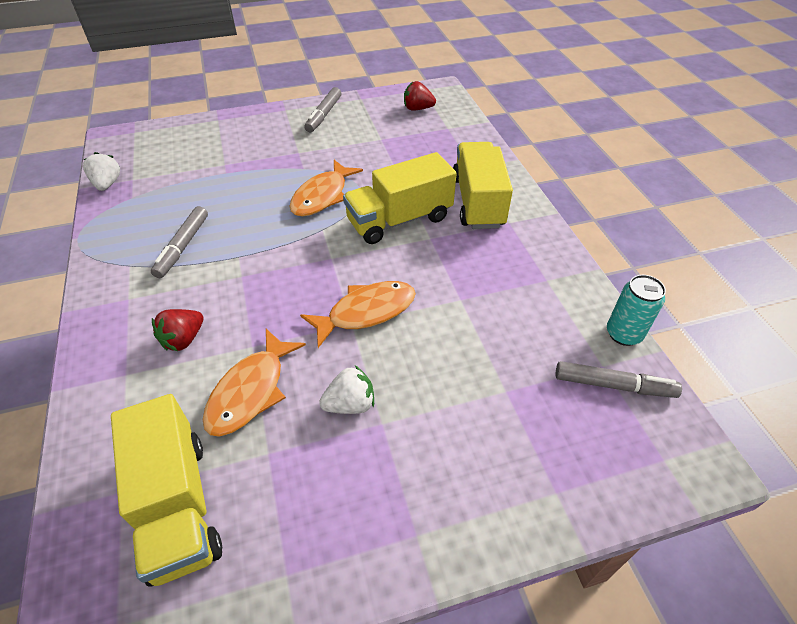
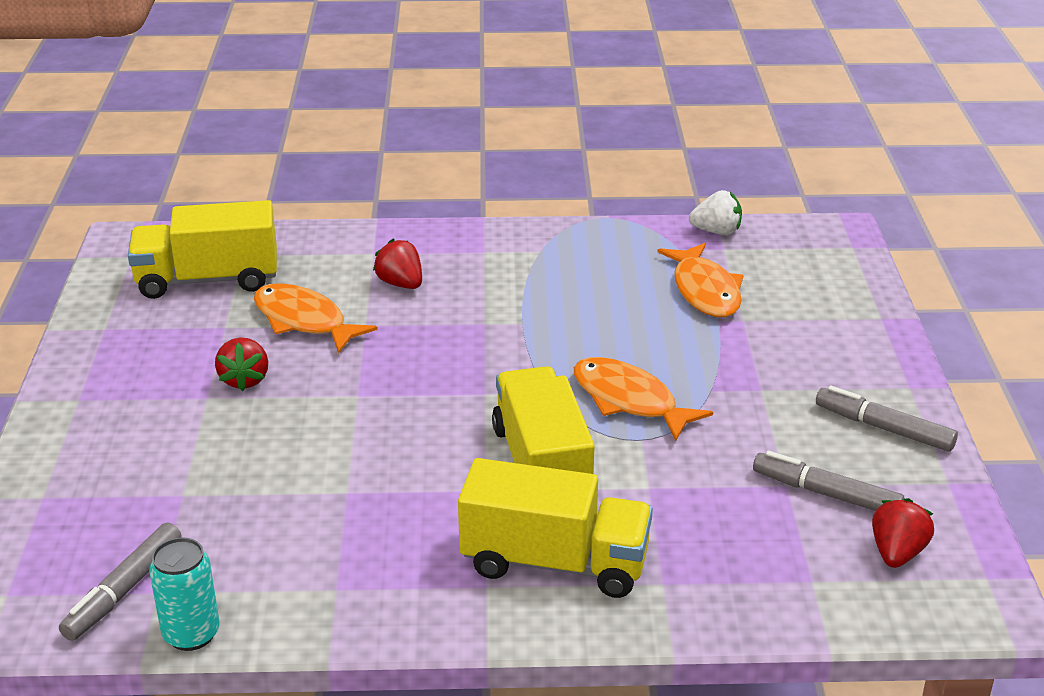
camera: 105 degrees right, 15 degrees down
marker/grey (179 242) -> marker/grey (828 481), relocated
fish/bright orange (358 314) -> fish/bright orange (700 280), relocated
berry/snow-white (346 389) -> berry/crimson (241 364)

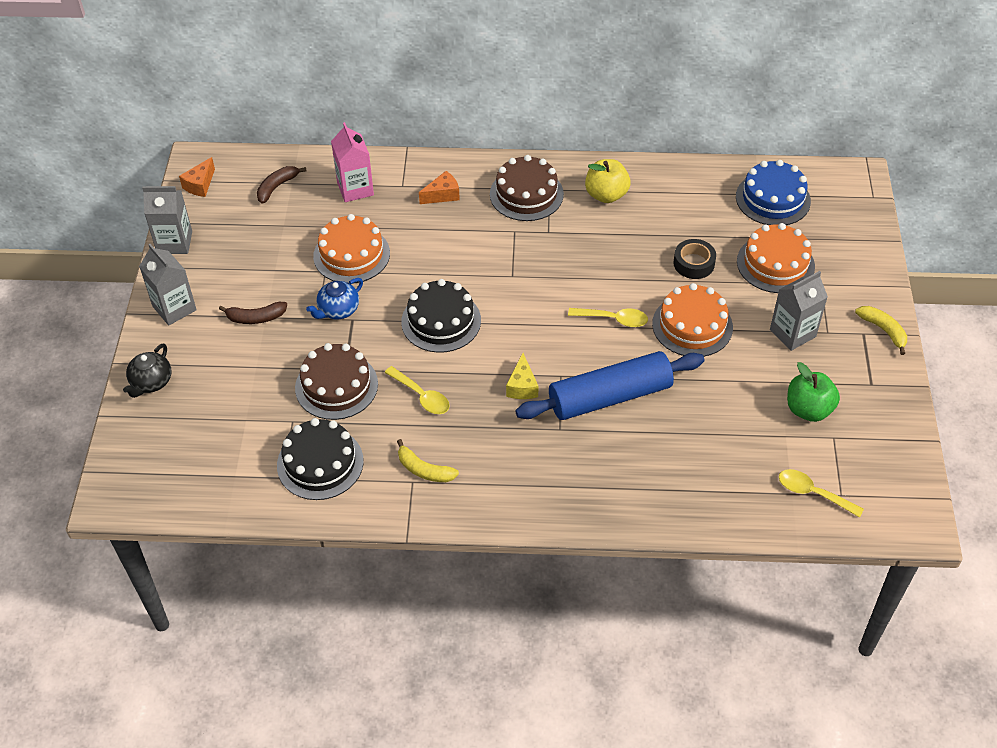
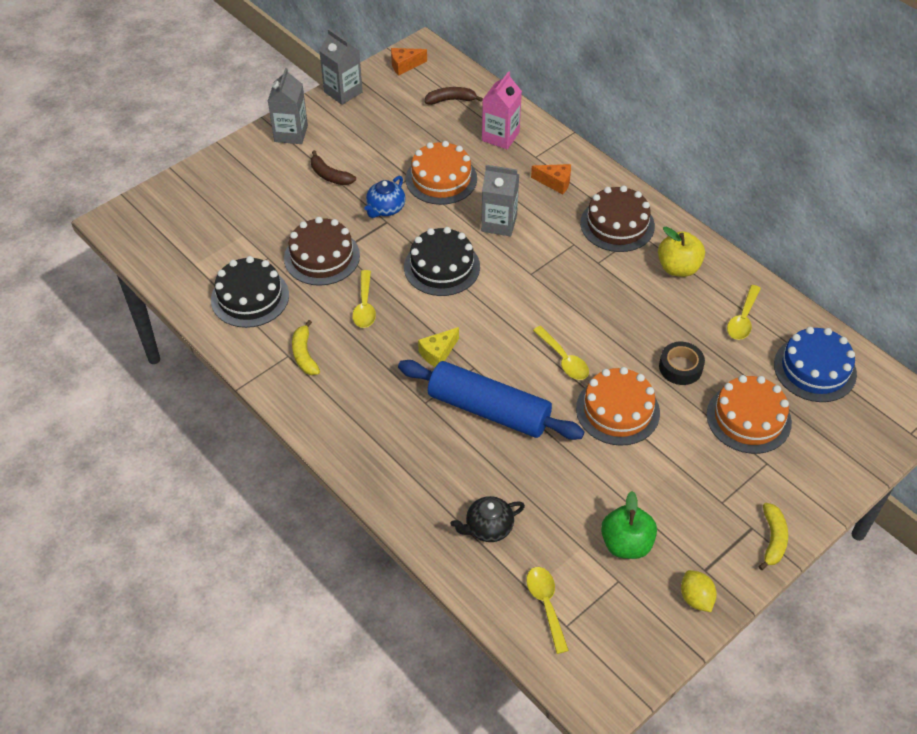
camera: 45 degrees right, 0 degrees up
none -> citrus fruit/yellow (699 591)
none -> teaspoon/yellow (744 312)
china teapot/ebony (147 371) -> china teapot/ebony (488 519), relocated
milk carton/grey (799 311) -> milk carton/grey (500 200), relocated
china teapot/royal blue (334 298) -> china teapot/royal blue (384 197), 60 degrees counterclockwise

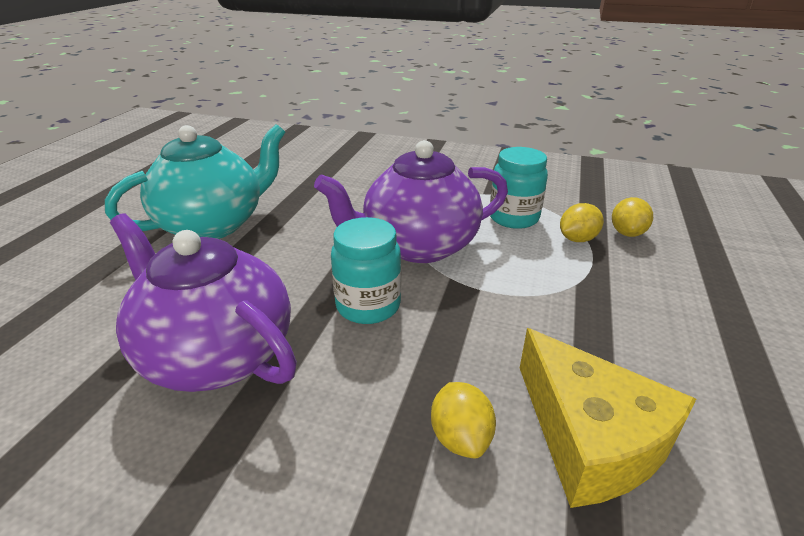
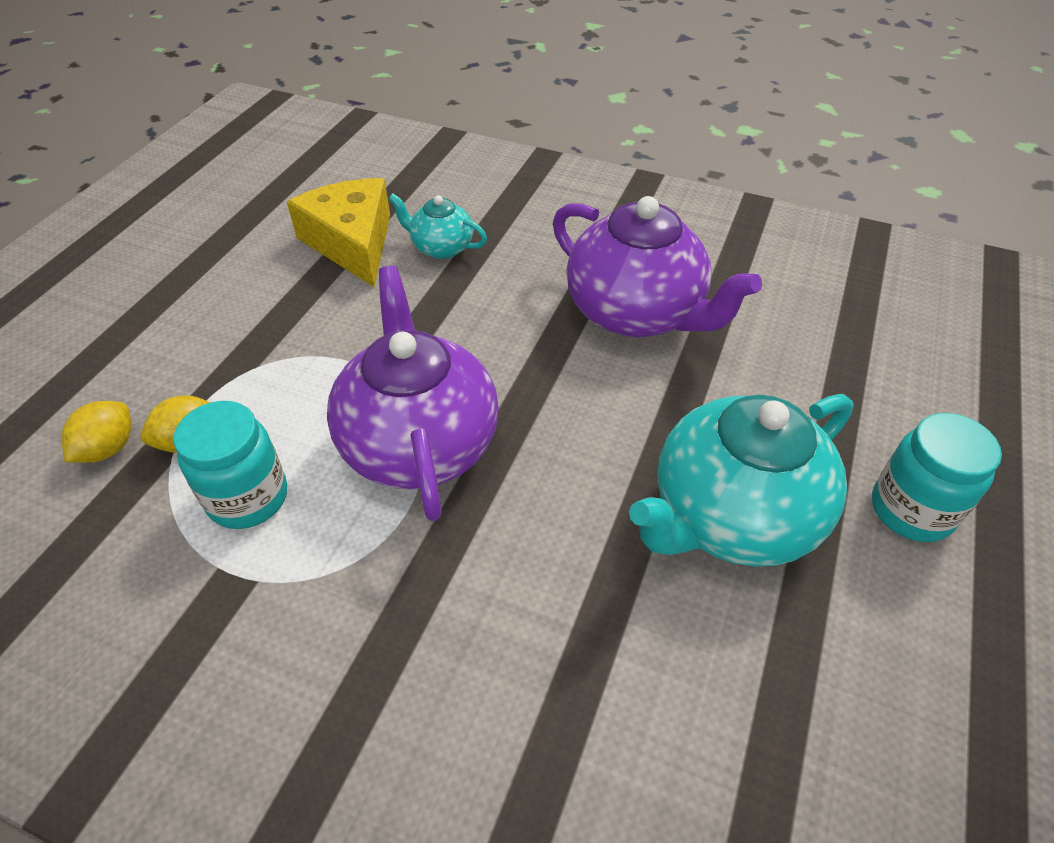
camera: 175 degrees left, 15 degrees up
jam jar/aqua (366 270) -> jam jar/aqua (937 477), relocated
citrus fruit/yellow (463 420) -> china teapot/aqua (437 226)
china teapot/violet (411 201) -> china teapot/violet (413 393), 90 degrees counterclockwise

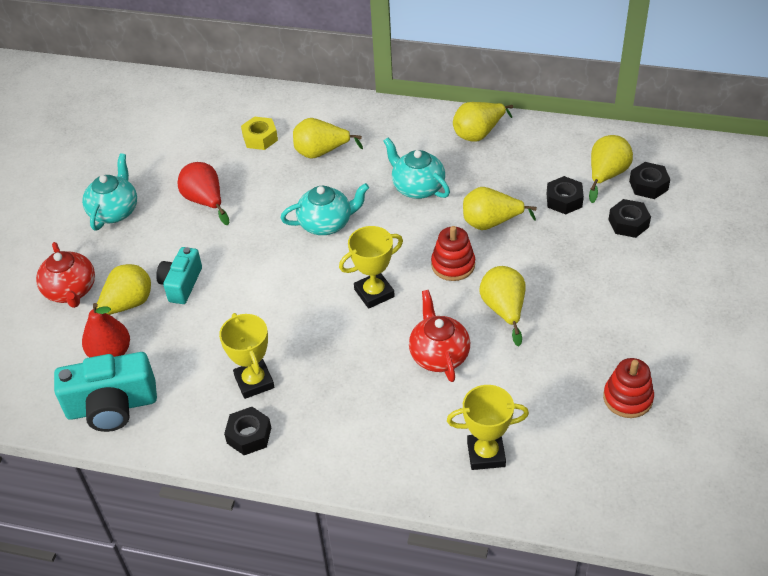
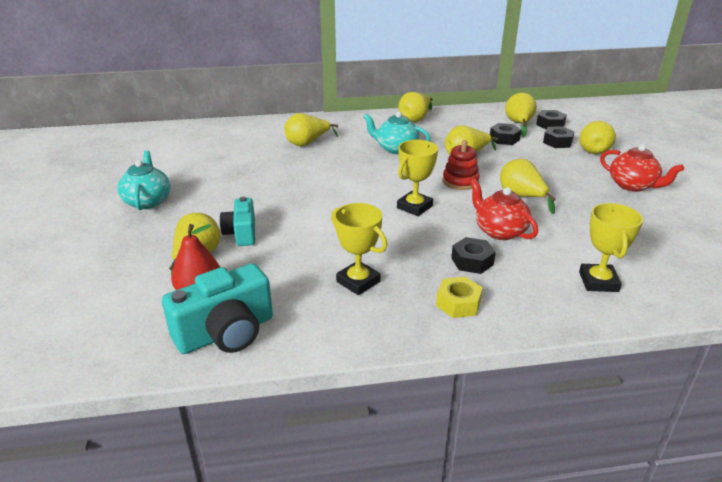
camera: 25 degrees left, 15 degrees down
toy pear/crimson (203 193) -> none
china teapot/aqua (325 209) -> none
ring stacker/crimson (628 388) -> none
none -> toy pear/yellow (597 137)
china teapot/crimson (65 275) -> china teapot/crimson (642 168), relocated
nut/ebony (247 431) -> nut/ebony (473 255), relocated
nut/yellow (259 133) -> nut/yellow (459 297), relocated
prize cup/yellow (488 427) -> prize cup/yellow (611 247), 60 degrees counterclockwise

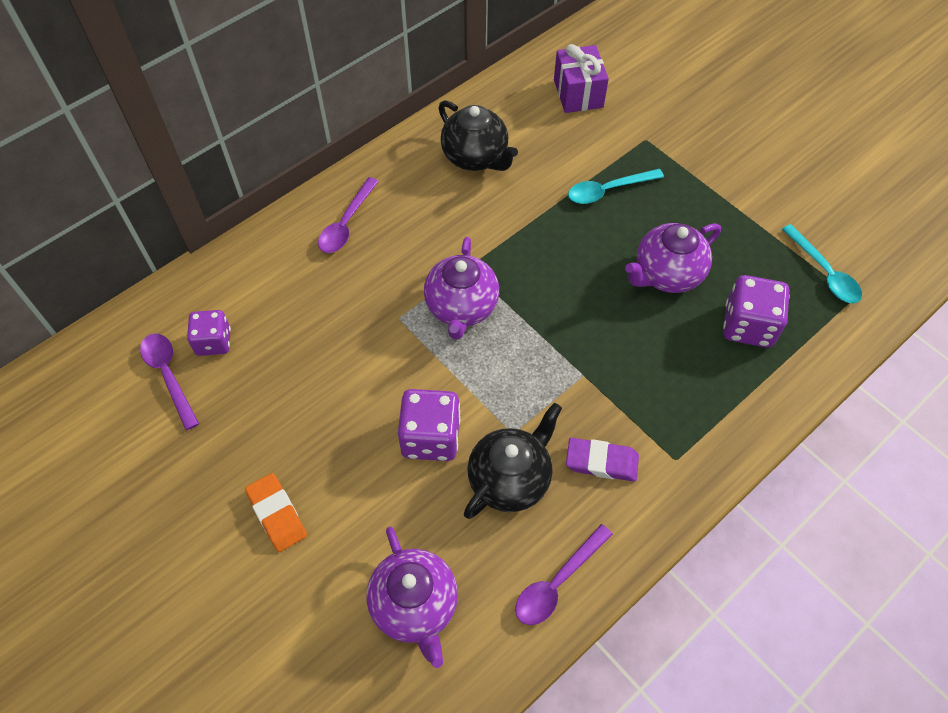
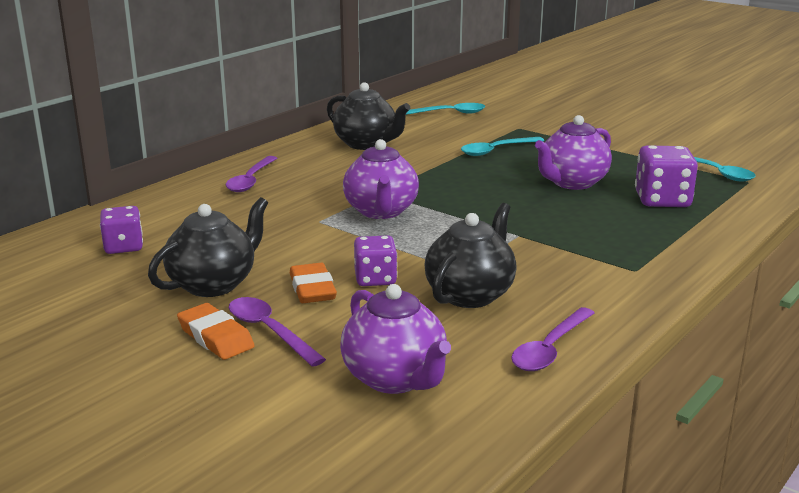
camera: 10 degrees left, 35 degrees down
gum eraser/violet (602 460) -> none
none -> china teapot/ebony (208 247)
none -> gum eraser/bright orange (313 283)
teaspoon/violet (169 381) -> teaspoon/violet (277 332), relocated
gift/violet (581 78) -> teaspoon/aqua (445 109)
dice/violet (429 425) -> dice/violet (375 260), x0.66

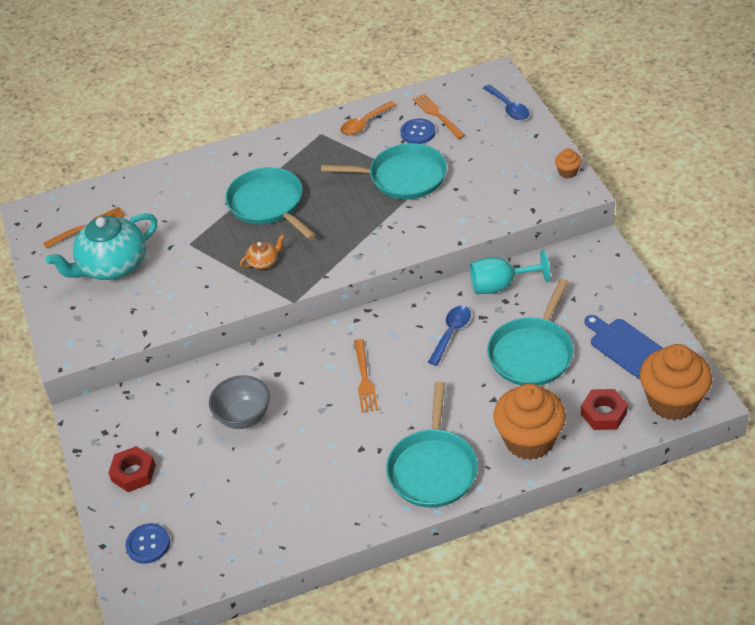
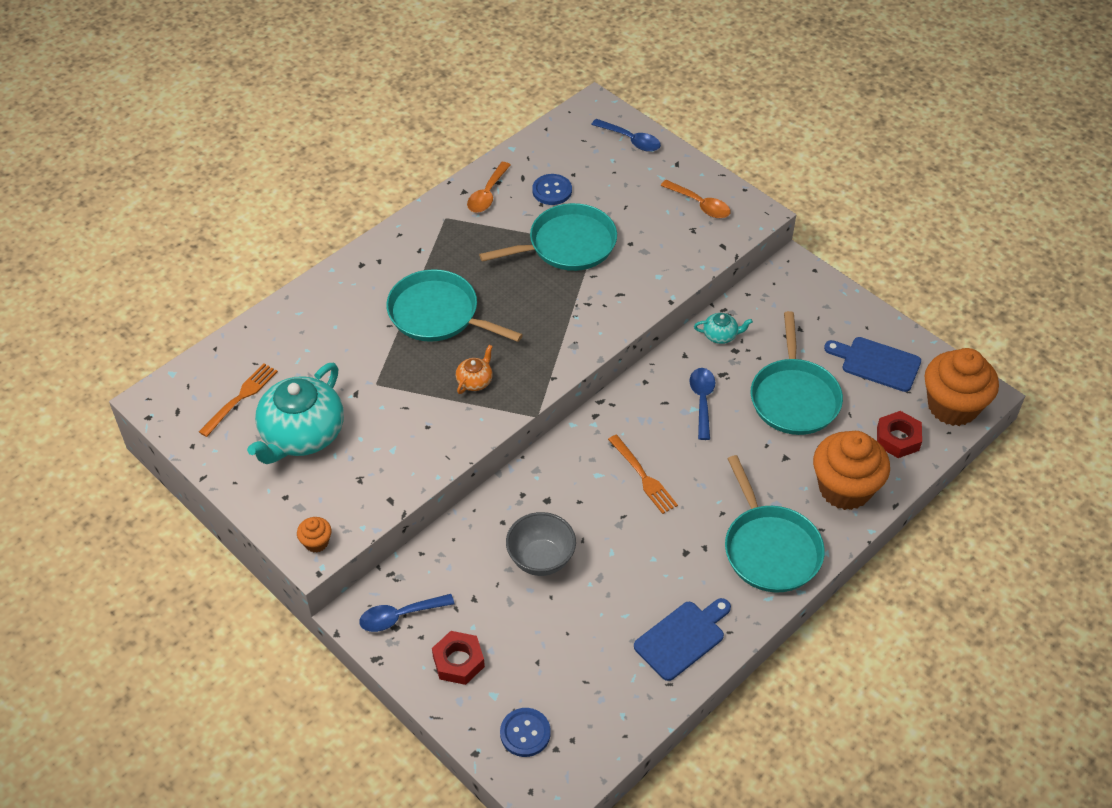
camera: 30 degrees left, 5 degrees up
table fork/bright orange (439 116) -> none
none -> teaspoon/royal blue (406 613)
none -> chopping board/royal blue (682 639)
none -> teaspoon/bright orange (695 199)
fairy cake/bright orange (568 163) -> fairy cake/bright orange (314 535), relocated
goblet/aqua (510 272) -> china teapot/aqua (723 328)

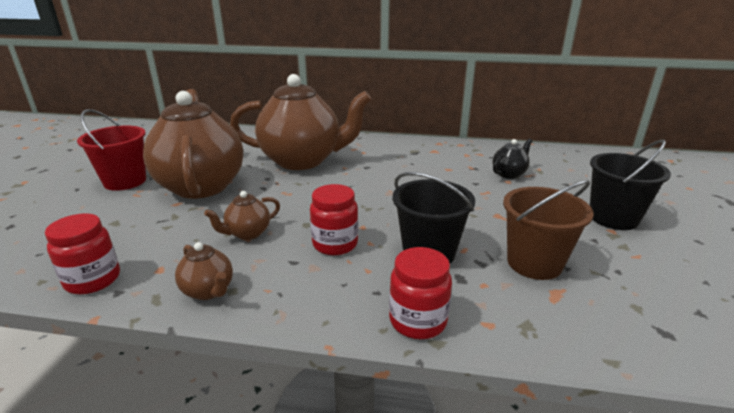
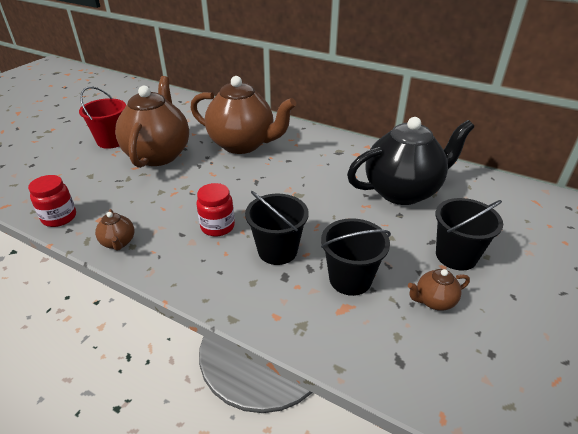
camera: 20 degrees right, 10 degrees up
jam jar/crimson (420 293) -> none
china teapot/dark brown (242 215) -> china teapot/dark brown (439 290), relocated
sand bucket/dark brown (548 230) -> sand bucket/ebony (356 257)
china teapot/ebony (512 159) -> china teapot/ebony (410 161), x2.44

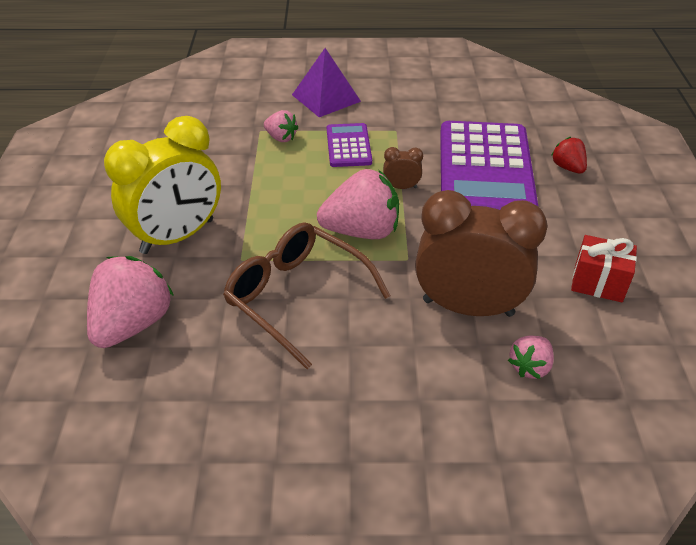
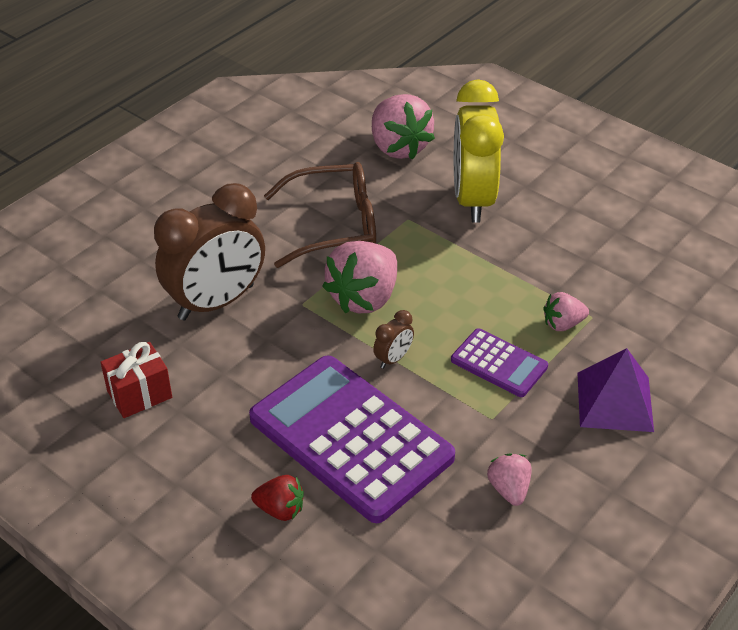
camera: 130 degrees right, 0 degrees up
berry/rose-pink (531 357) -> berry/rose-pink (509 479), relocated

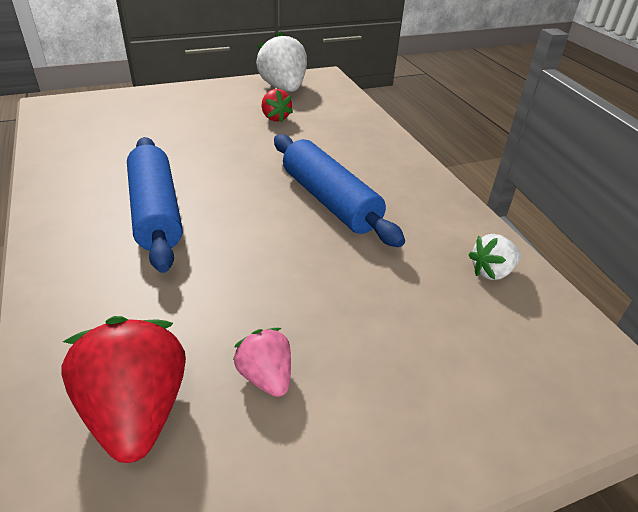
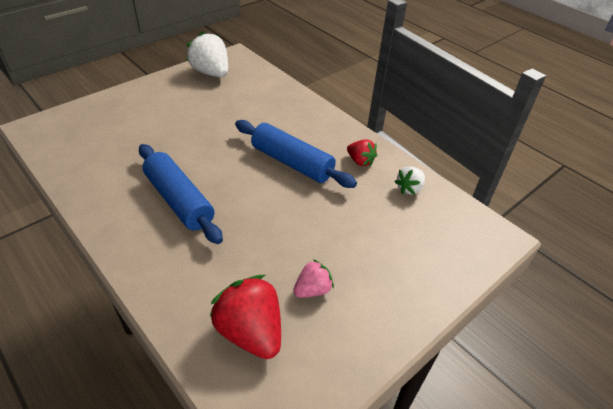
camera: 20 degrees left, 5 degrees up
berry/crimson (277 105) -> berry/crimson (362 153), relocated
berry/rose-pink (262 362) -> berry/rose-pink (313 278), 105 degrees clockwise

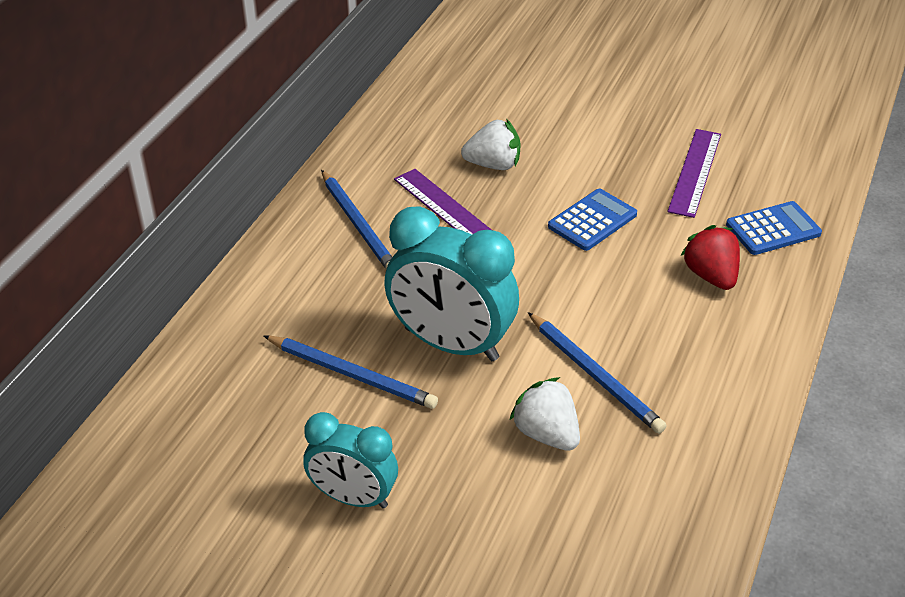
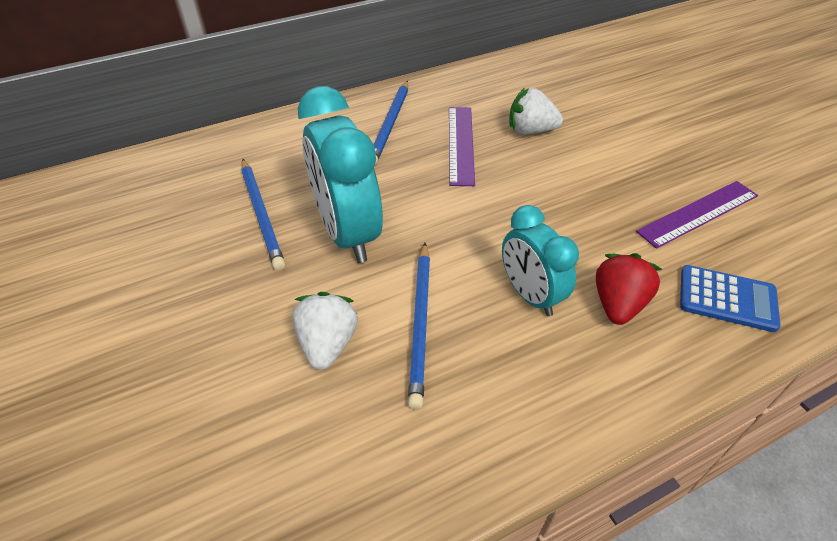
camera: 40 degrees right, 5 degrees up
calculator/royal blue (592 220) -> none
clock/aqua (350 460) -> clock/aqua (540 260), relocated
berry/snow-white (491 145) -> berry/snow-white (536 111), 150 degrees clockwise

